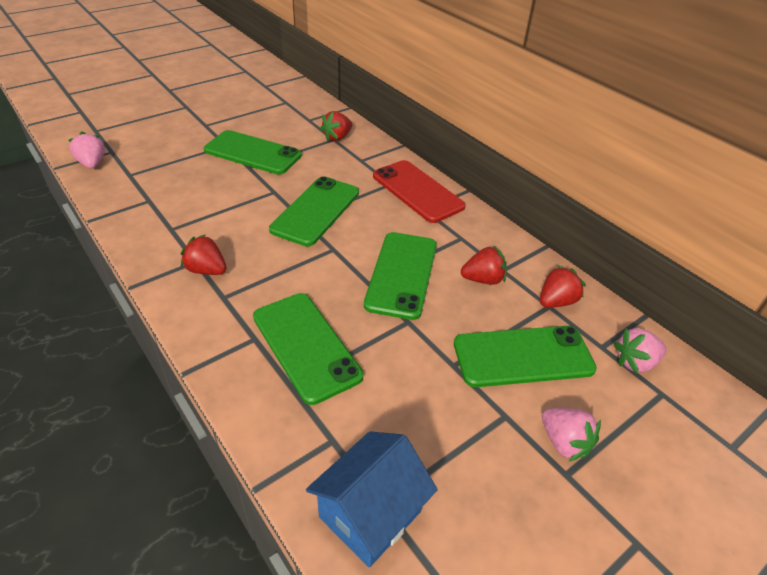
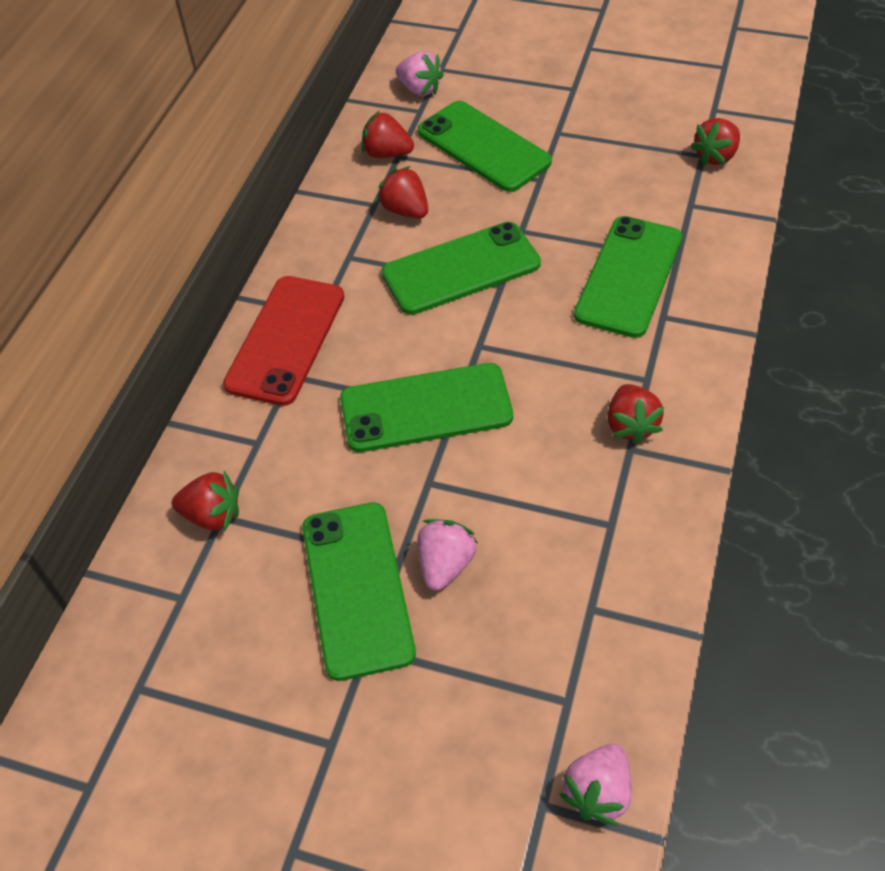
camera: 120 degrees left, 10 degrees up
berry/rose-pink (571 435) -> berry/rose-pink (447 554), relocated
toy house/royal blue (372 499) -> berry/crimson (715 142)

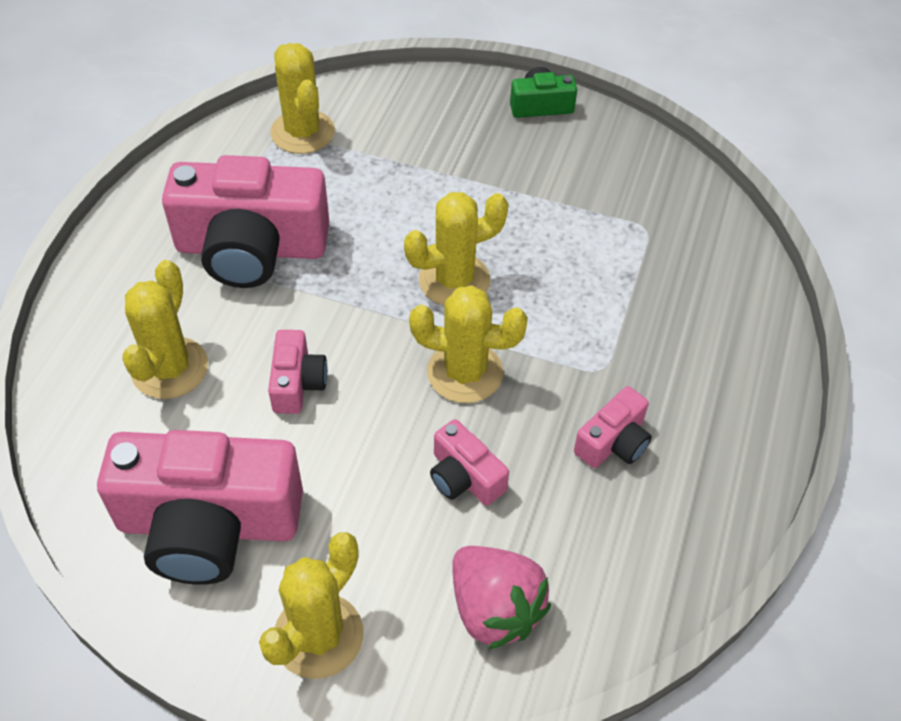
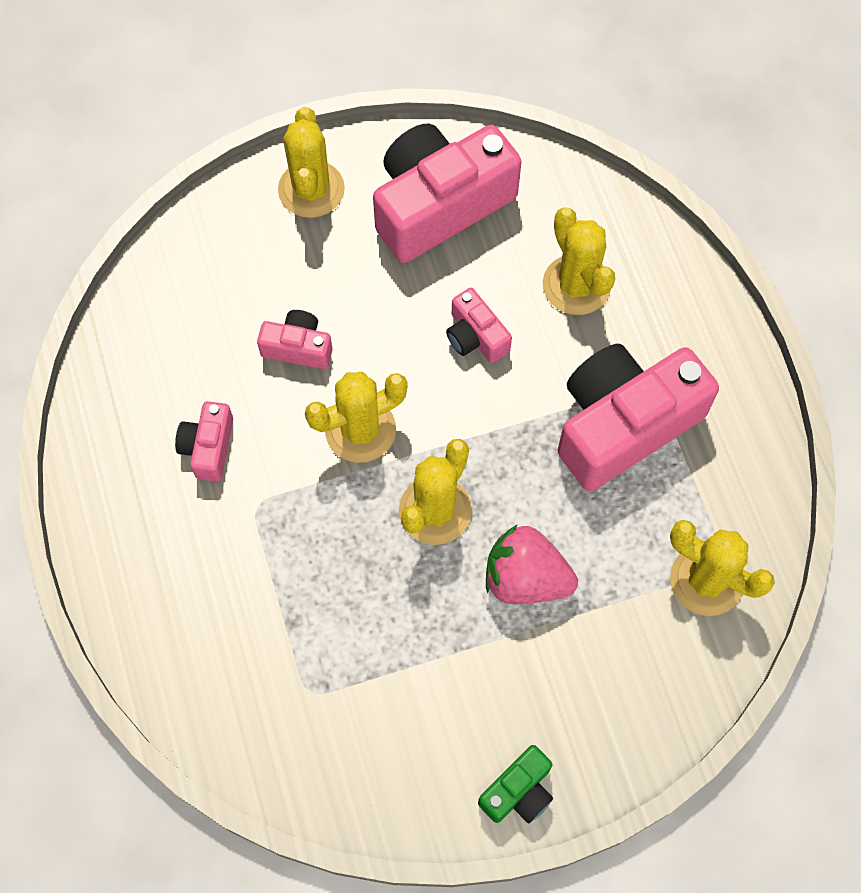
camera: 145 degrees right, 15 degrees up
berry/rose-pink (501 598) -> berry/rose-pink (532 564), relocated

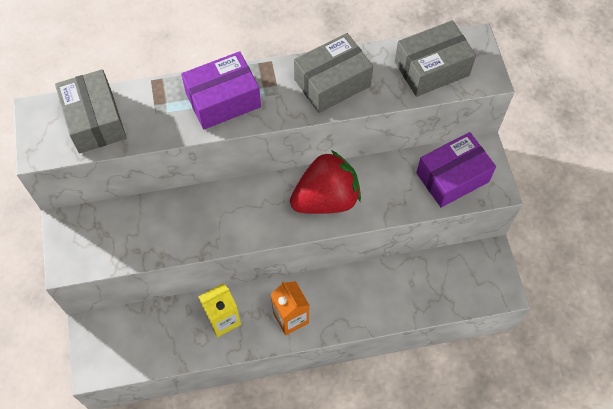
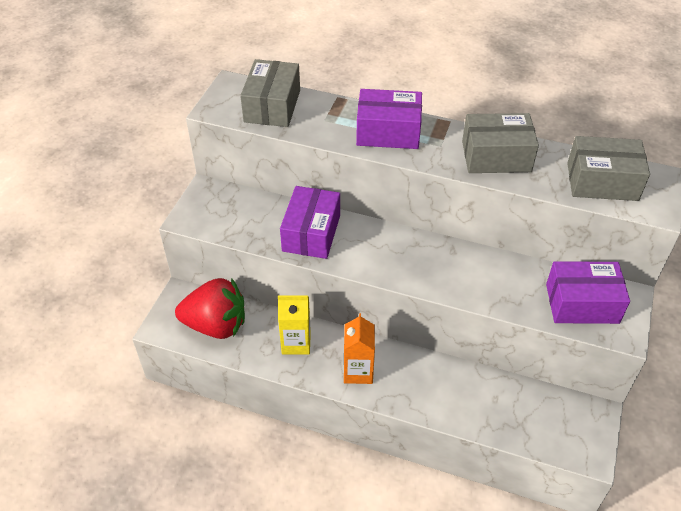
camera: 30 degrees right, 15 degrees down
none -> package/violet (310 222)
berry/crimson (325 182) -> berry/crimson (210 308), relocated

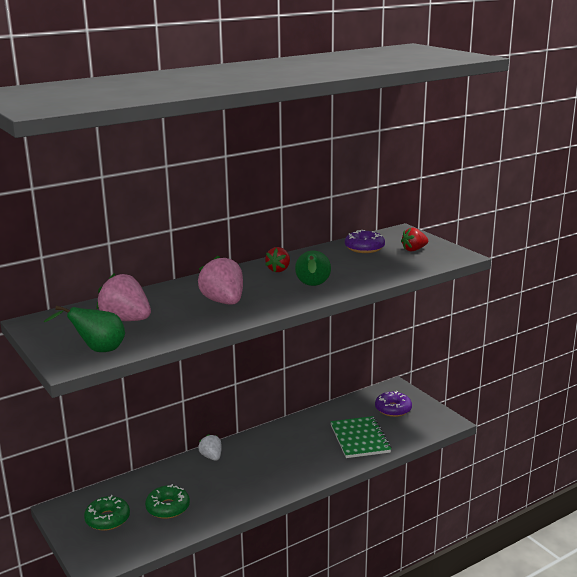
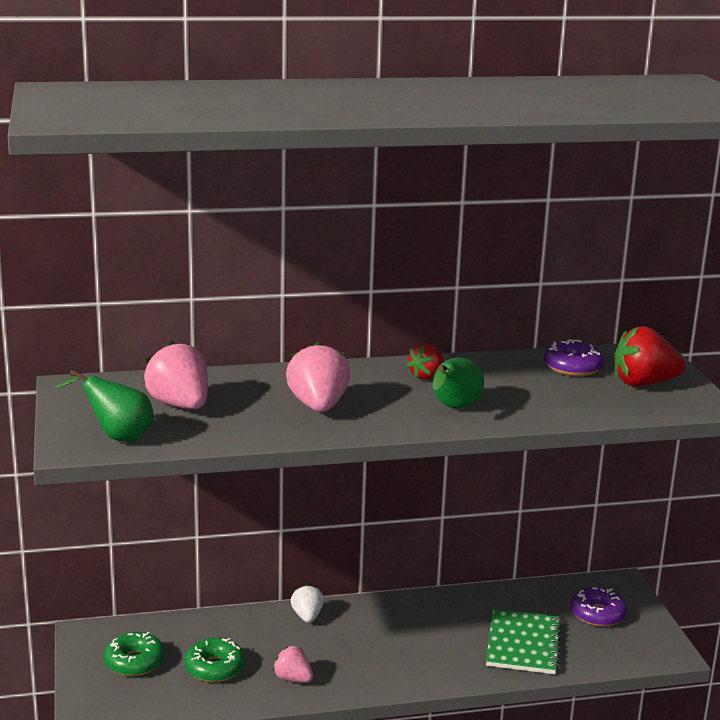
camera: 20 degrees right, 0 degrees up
none -> berry/rose-pink (293 664)
berry/crimson (414 239) -> berry/crimson (649 356), x1.68

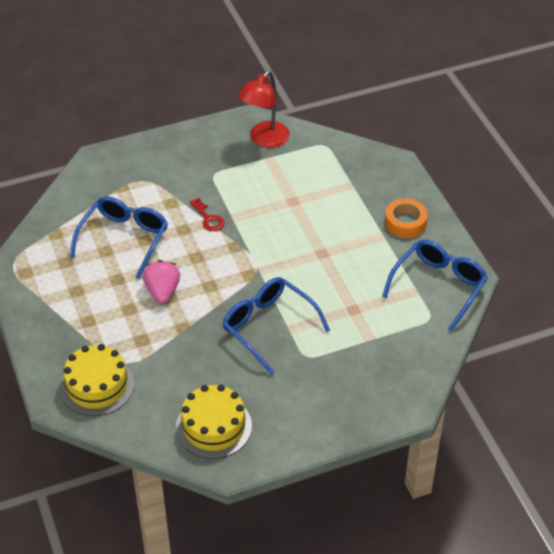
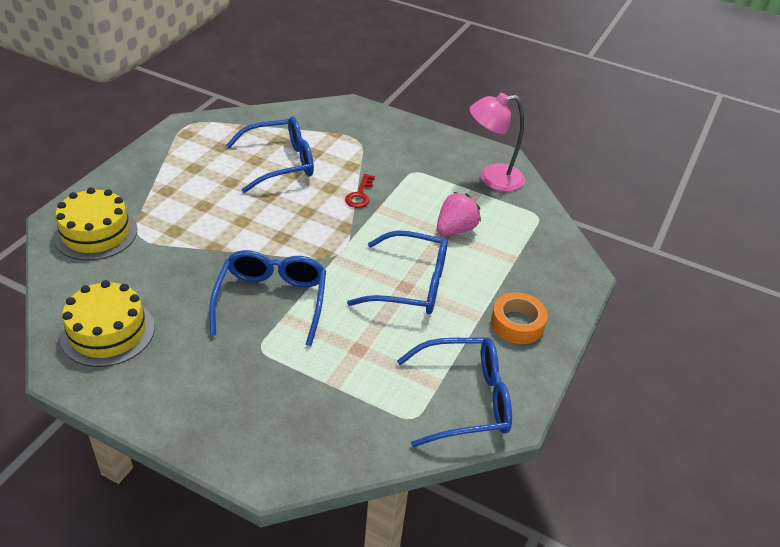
camera: 45 degrees right, 5 degrees down
none -> spectacles/royal blue (397 272)
berry/rose-pink (161 282) -> berry/rose-pink (459 213), relocated
desk lamp/crimson (264 109) -> desk lamp/rose-pink (497 142)

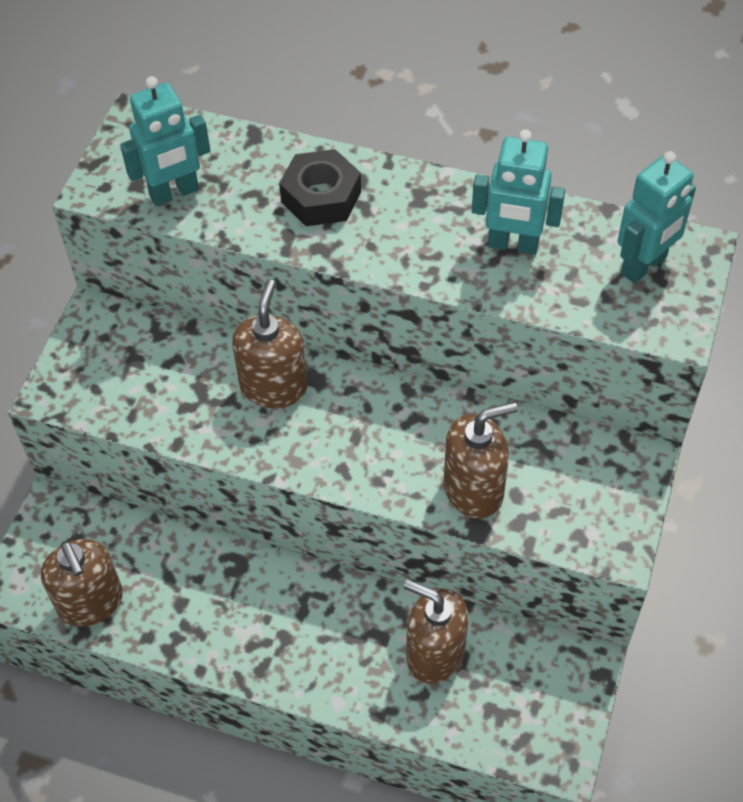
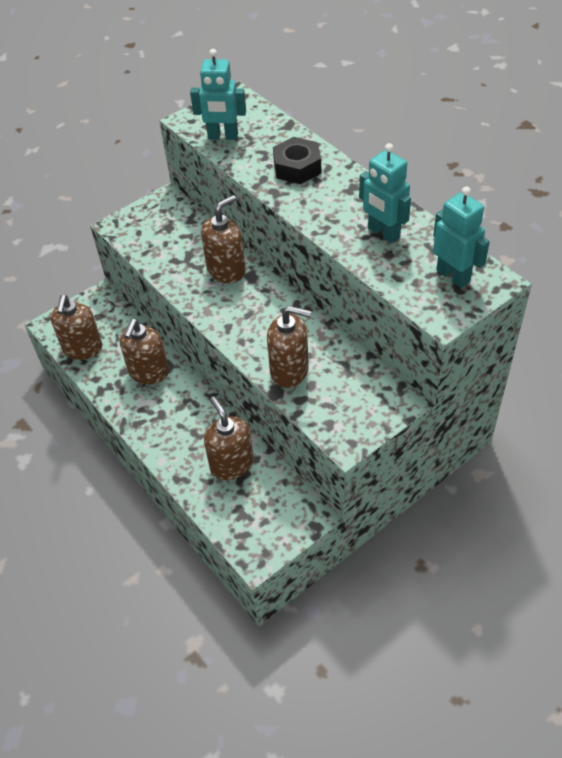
camera: 35 degrees right, 5 degrees down
none -> soap dispenser/dark brown (144 352)
robot/aqua (657 217) -> robot/aqua (461 237), 120 degrees counterclockwise

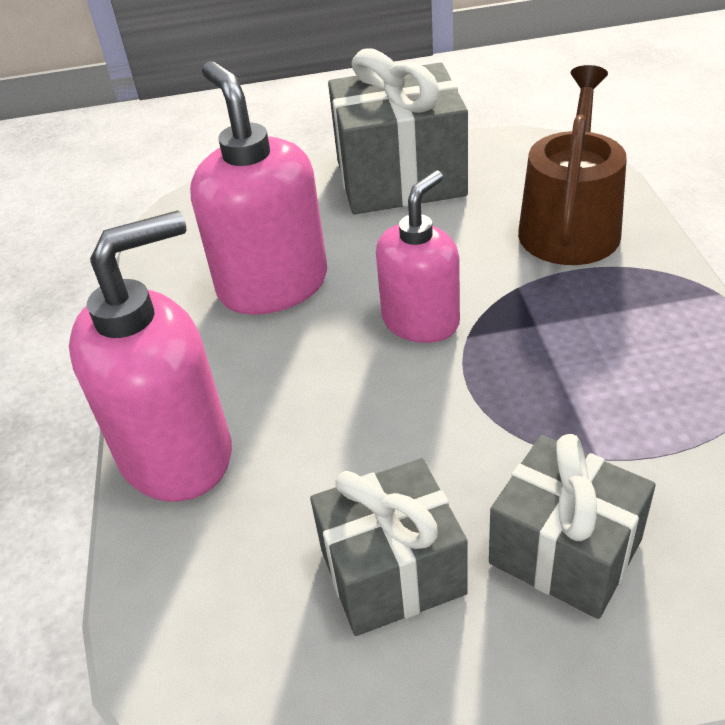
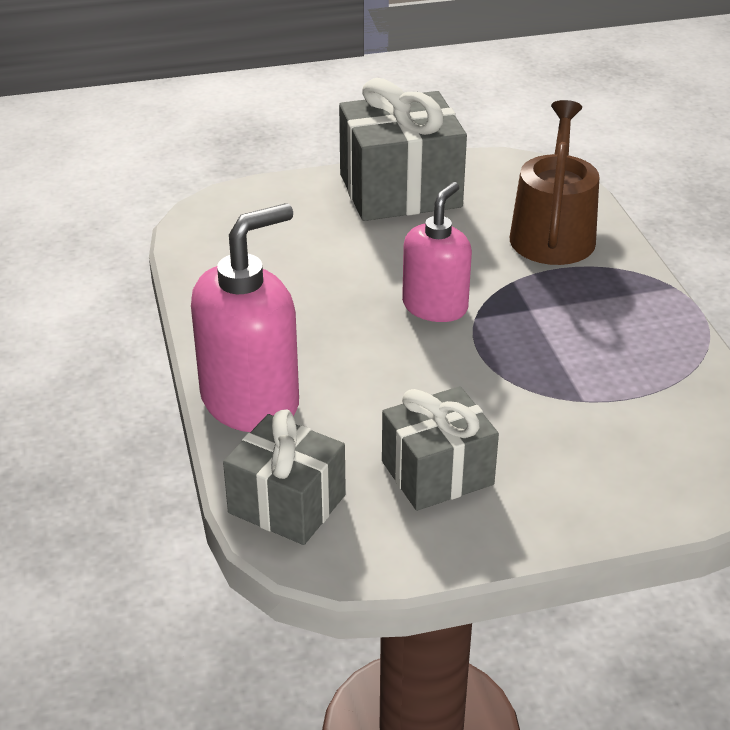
camera: 10 degrees left, 5 degrees down
soap dispenser/rose-pink (258 188) -> none
gift/grey (572 526) -> gift/grey (284 477), relocated

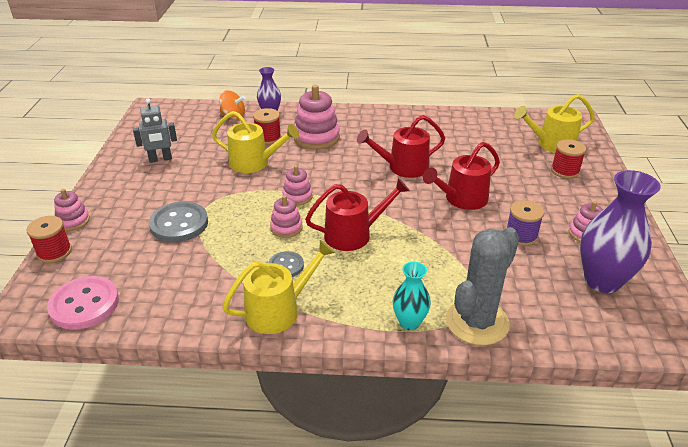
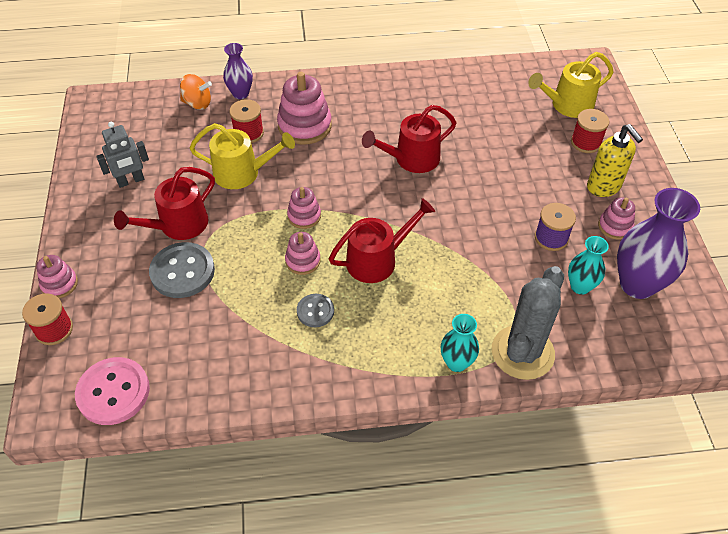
camera: 10 degrees left, 15 degrees up
watering pot/yellow (278 287) -> none
none -> tall vase/aqua (588 265)
none -> soap dispenser/yellow (615 160)
watering pot/crimson (461 176) -> watering pot/crimson (164 203), relocated

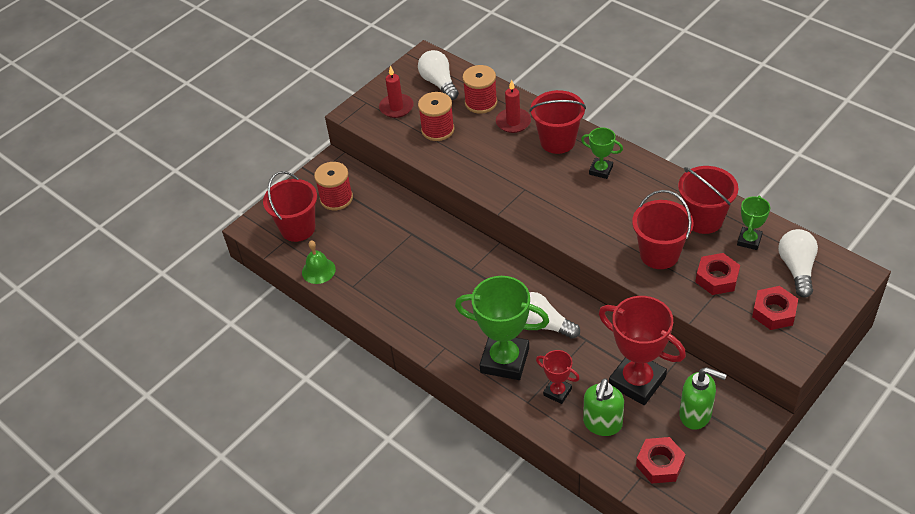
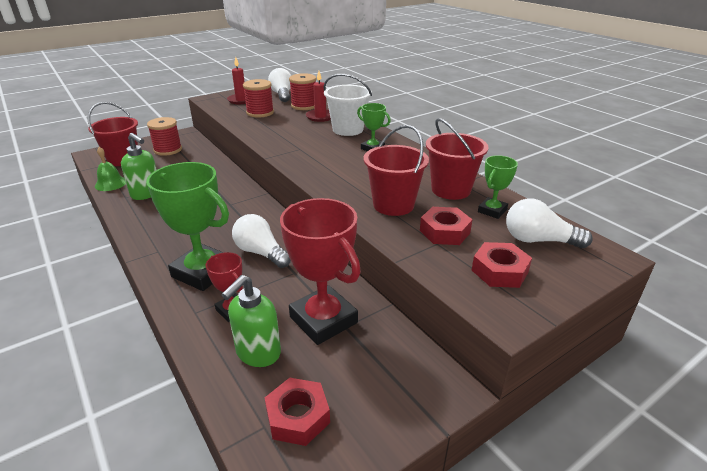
camera: 10 degrees right, 15 degrees down
soap dispenser/green (703 398) -> soap dispenser/green (139 166), relocated
sand bucket/crimson (557 122) -> sand bucket/snow-white (347 105)
bulb/snow-white (798 263) -> bulb/snow-white (549 223), 90 degrees counterclockwise

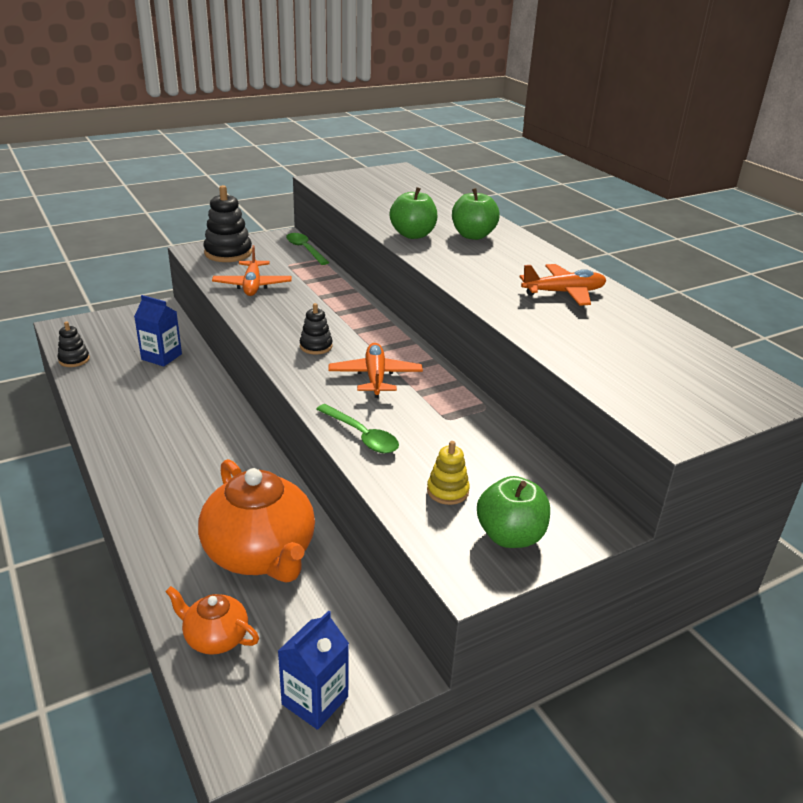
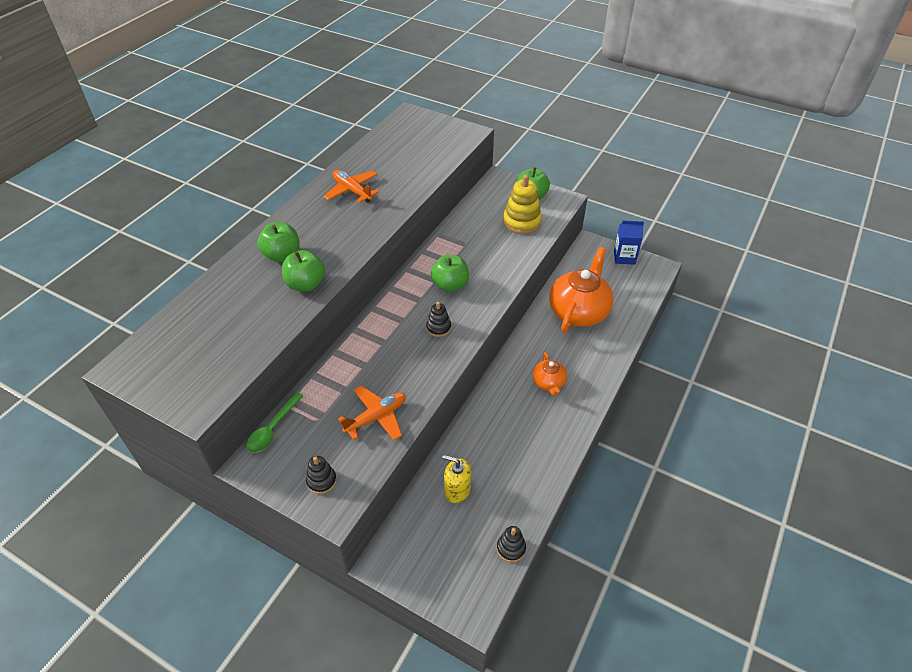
camera: 120 degrees left, 15 degrees up
teaspoon/green (357 428) -> none
china teapot/bright orange (212 620) -> china teapot/bright orange (550 374), relocated
milk carton/royal blue (158 331) -> soap dispenser/yellow (456 479)
plane/bright orange (375 370) -> apple/green (450 273)
ring stacker/ebony (228 223) -> ring stacker/ebony (321 475), x0.56
ring stacker/yellow (448 473) -> ring stacker/yellow (522 204), x1.77

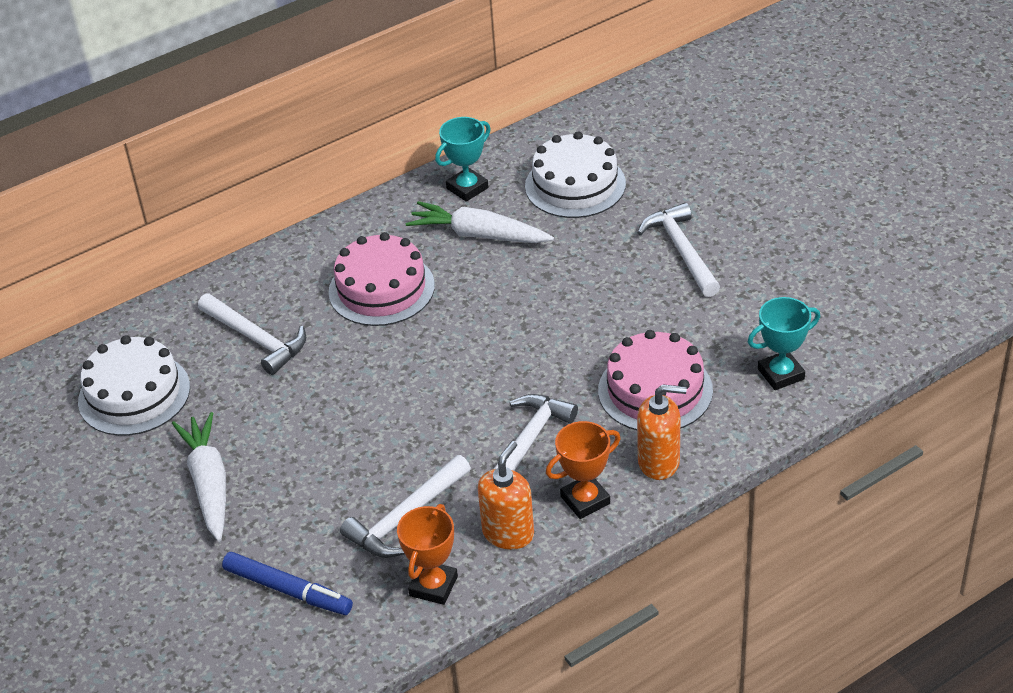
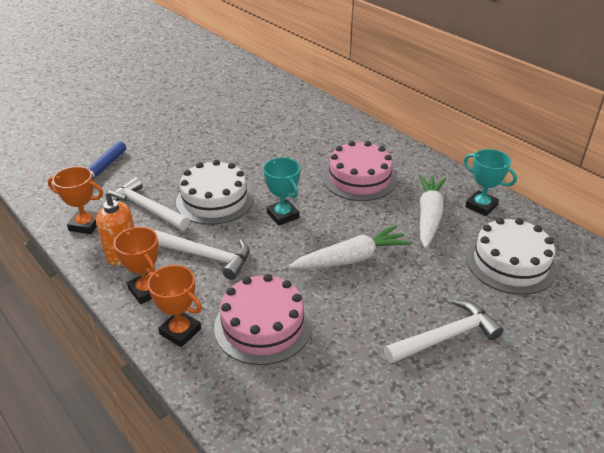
camera: 80 degrees right, 5 degrees down
carpenter's hammer/snow-white (252 334) -> none
gateau/snow-white (134 385) -> gateau/snow-white (215 192), relocated
carrot/snow-white (199 477) -> carrot/snow-white (350 247), relocated
prize cup/aqua (784 343) -> prize cup/aqua (281 192), relocated
soap dispenser/bright orange (662 432) -> prize cup/bright orange (174 306)

